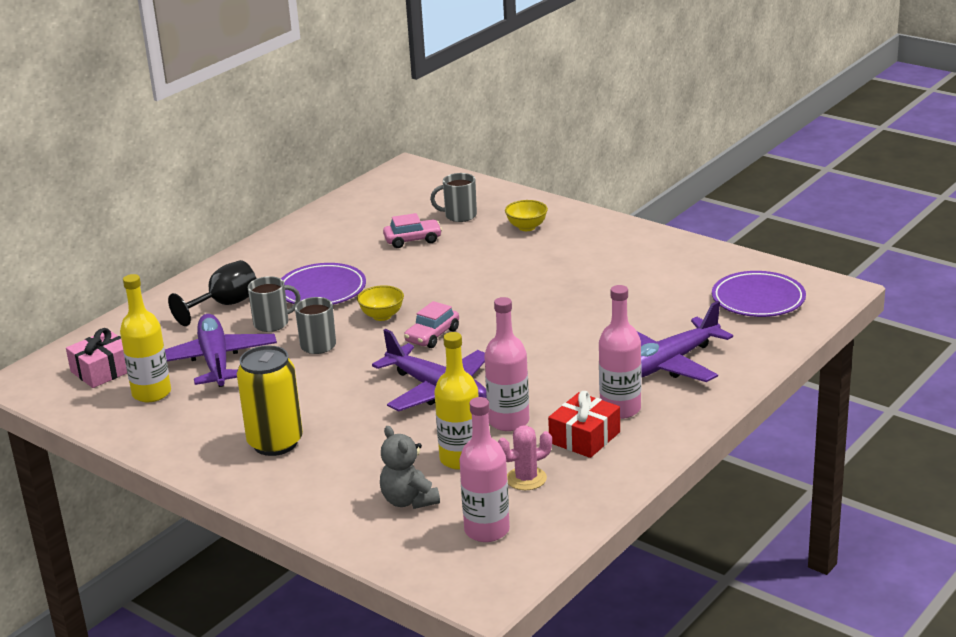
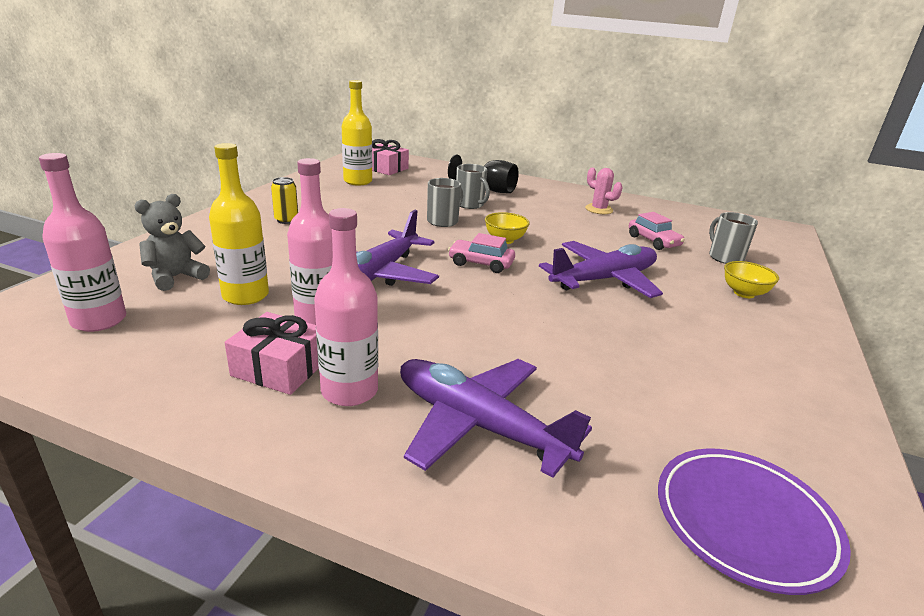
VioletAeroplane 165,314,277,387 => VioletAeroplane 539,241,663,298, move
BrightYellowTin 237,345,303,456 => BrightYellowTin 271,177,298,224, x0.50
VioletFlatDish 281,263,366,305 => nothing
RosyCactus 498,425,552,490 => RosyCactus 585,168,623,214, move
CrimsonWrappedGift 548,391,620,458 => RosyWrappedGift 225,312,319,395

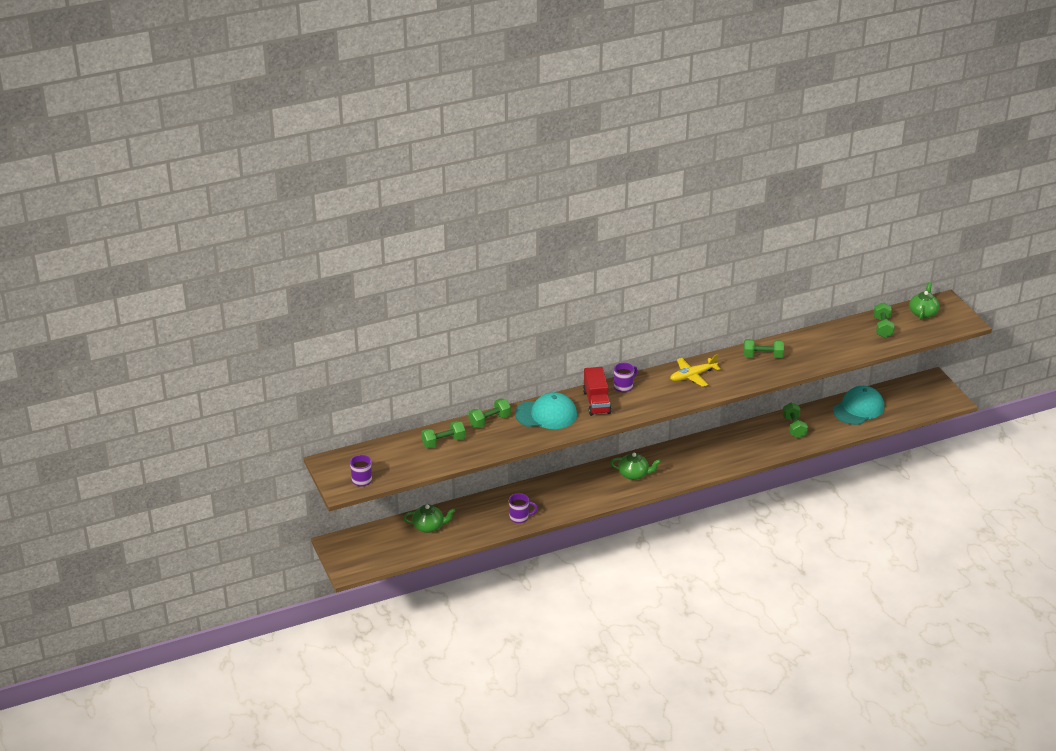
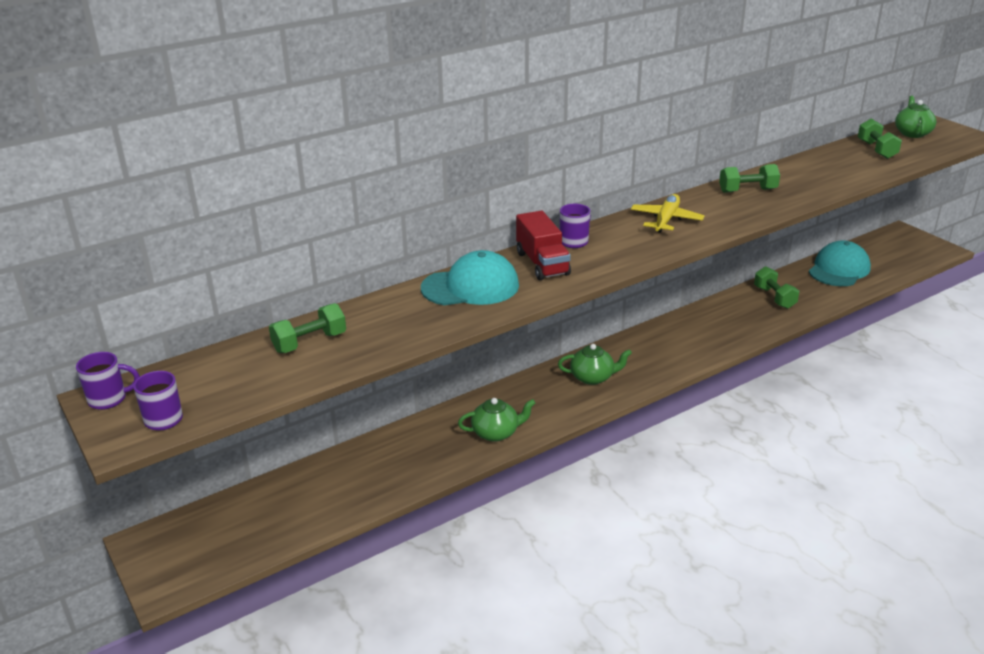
EmeraldTeapot 403,504,455,533 => EmeraldTeapot 458,398,535,442, move
EmeraldFreeWeight 468,398,511,428 => nothing
VioletMug 509,493,538,523 => VioletMug 76,352,140,410, move
BrightYellowAeroplane 670,354,721,387 => BrightYellowAeroplane 631,194,705,233, 150 degrees clockwise

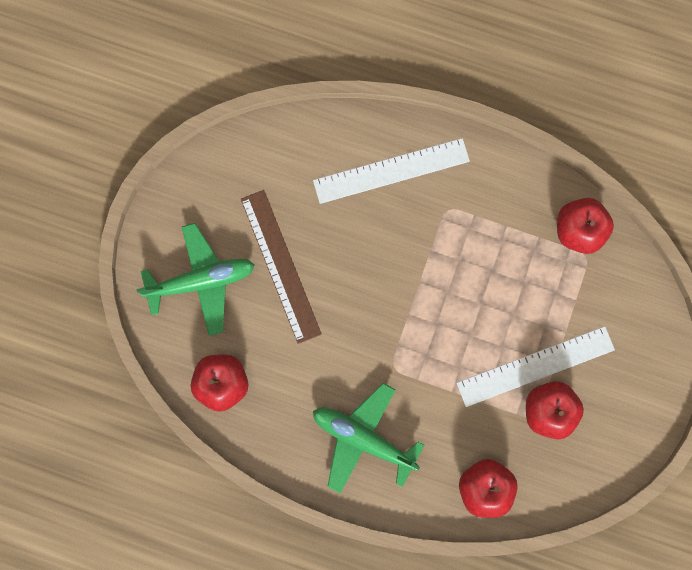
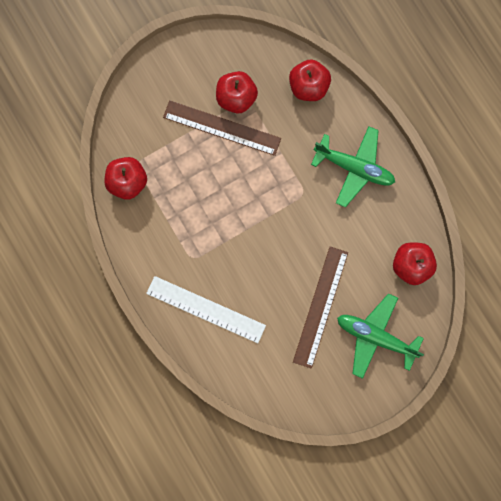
EmeraldAeroplane 313,383,424,493 => EmeraldAeroplane 311,126,395,208, 45 degrees counterclockwise
PureWhiteMeasuringStick 457,326,615,407 => BrownMeasuringStick 163,100,281,156

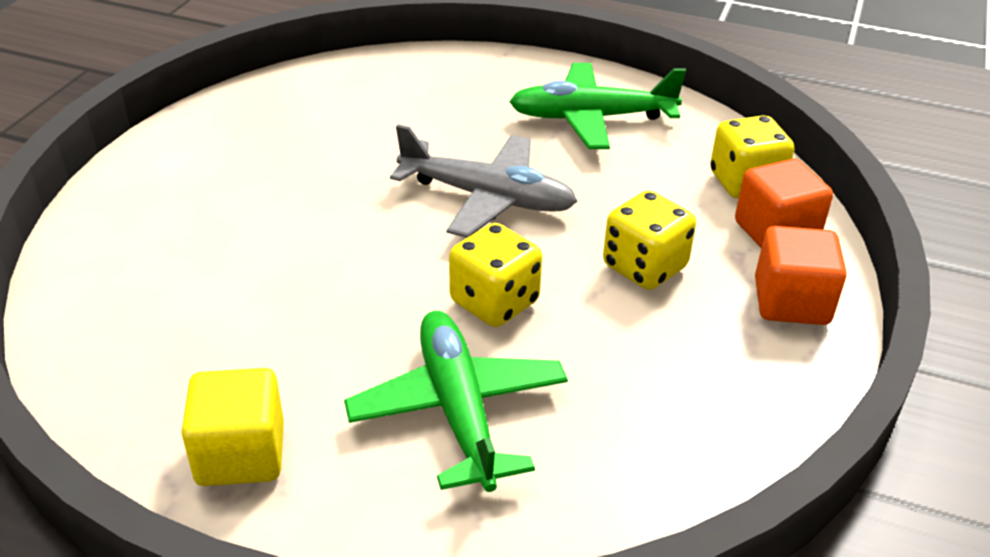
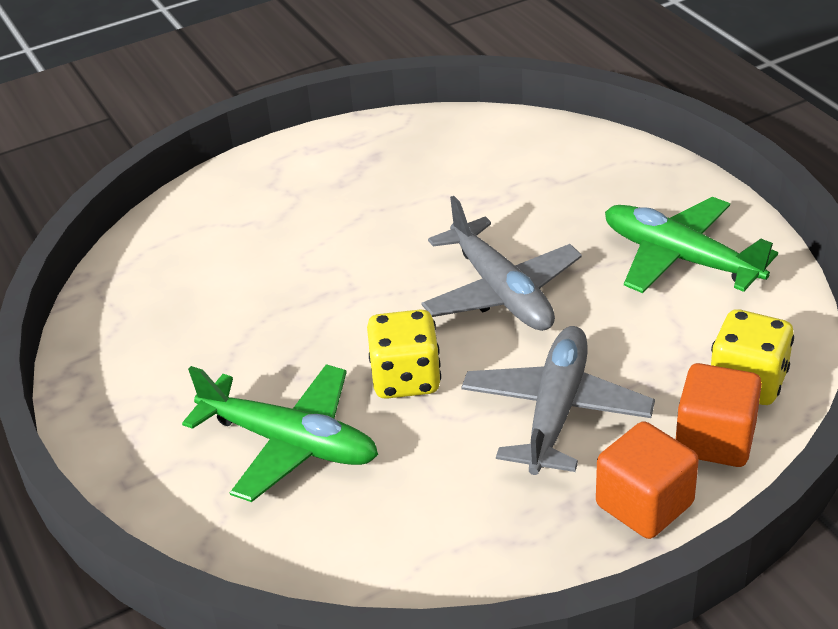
BrightYellowCube 181,368,284,486 => nothing
EmeraldAeroplane 344,311,568,492 => EmeraldAeroplane 182,364,378,502, 90 degrees clockwise
BrightYellowGameDie 603,191,696,290 => GreyAeroplane 461,326,655,475

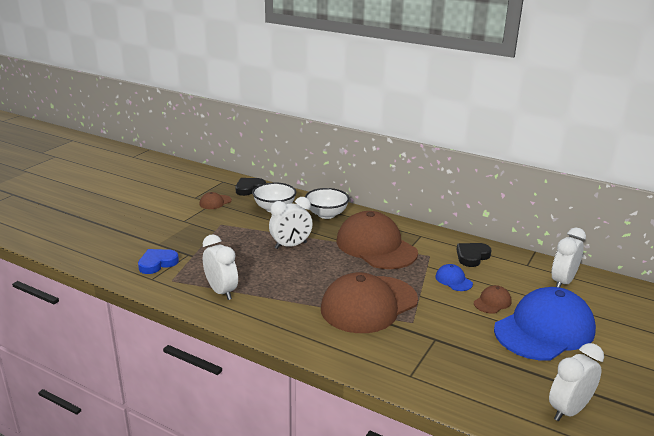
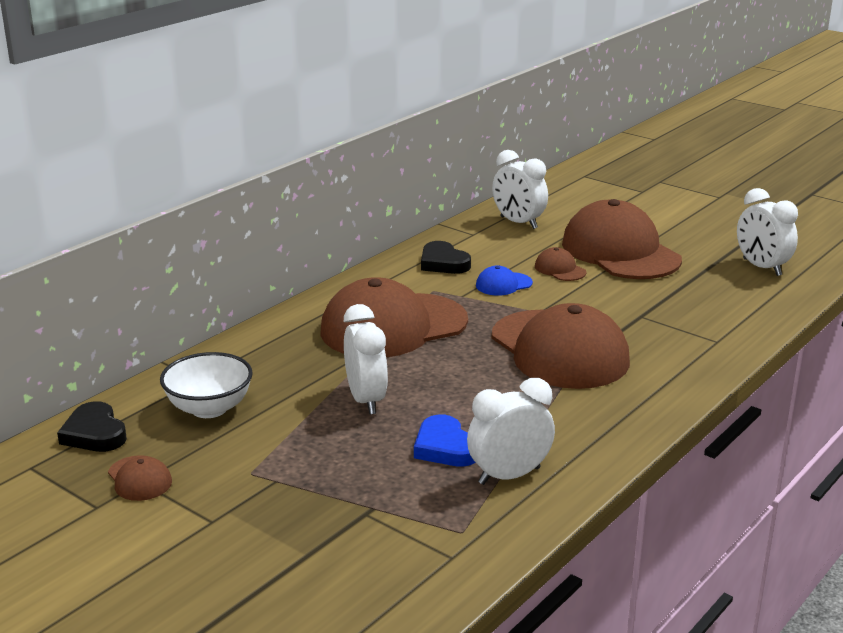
BlueHeart 138,249,179,274 => BlueHeart 414,414,476,467, move
PureWhiteBowl 305,188,349,219 => nothing
BlueCap 494,287,596,361 => BrownCap 562,199,682,279

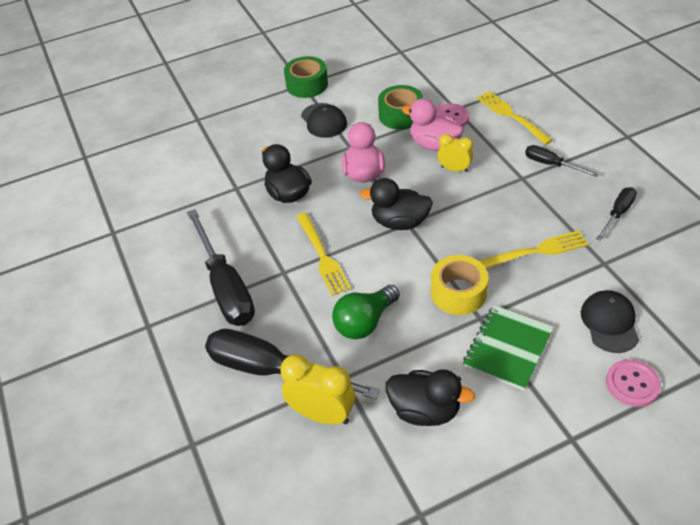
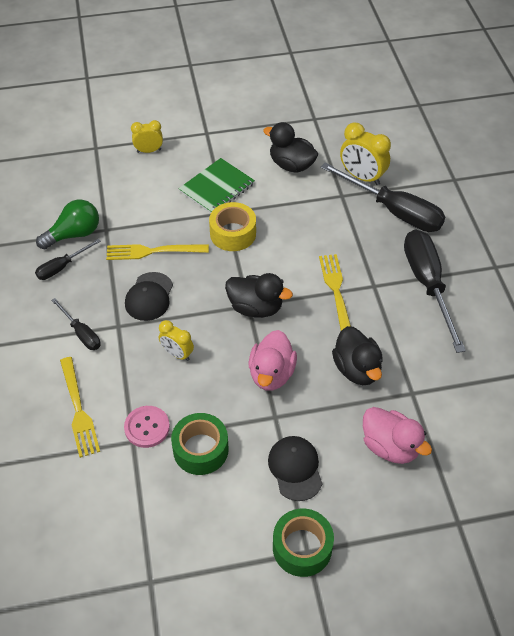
EmeraldBulb 332,285,400,339 => EmeraldBulb 36,200,99,249, move
RosyToyDuck 402,98,464,151 => RosyToyDuck 363,407,432,464, move
JetBlackCap 581,290,639,353 => JetBlackCap 125,272,173,321, move
RosyShirtButton 606,360,661,407 => BrightYellowAlarmClock 131,120,163,153

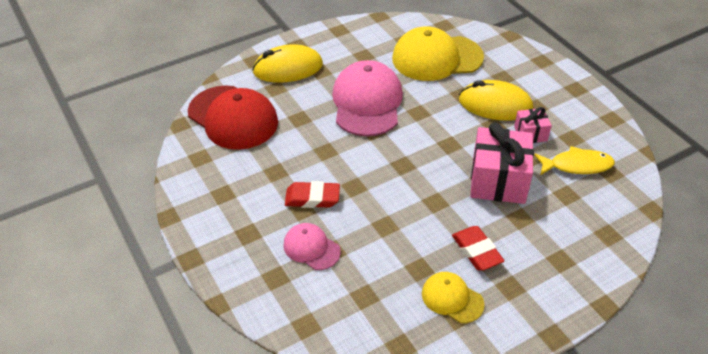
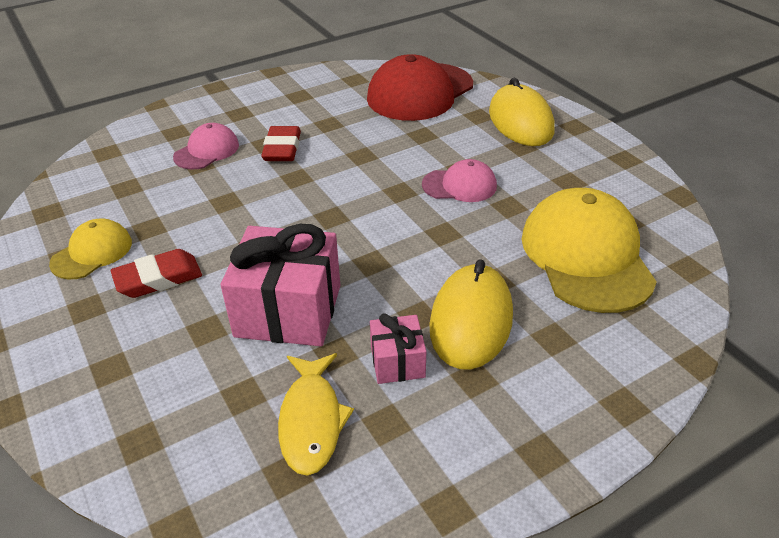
RosyCap 332,60,403,137 => RosyCap 422,159,497,202, x0.53

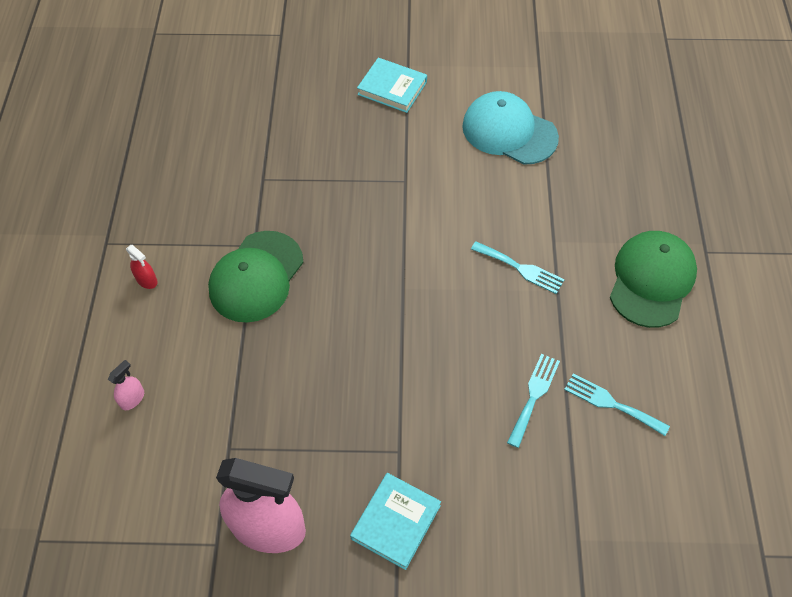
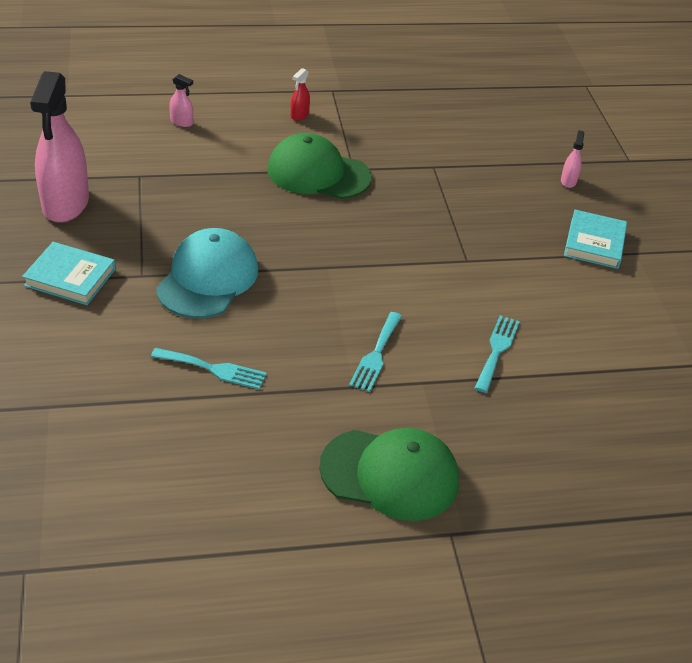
TurquoiseCap 462,91,559,165 => TurquoiseCap 156,228,258,318, move
TurquoiseDinnerFork 564,373,670,436 => TurquoiseDinnerFork 475,315,520,393, move
nothing => RosySprayer 561,130,584,188

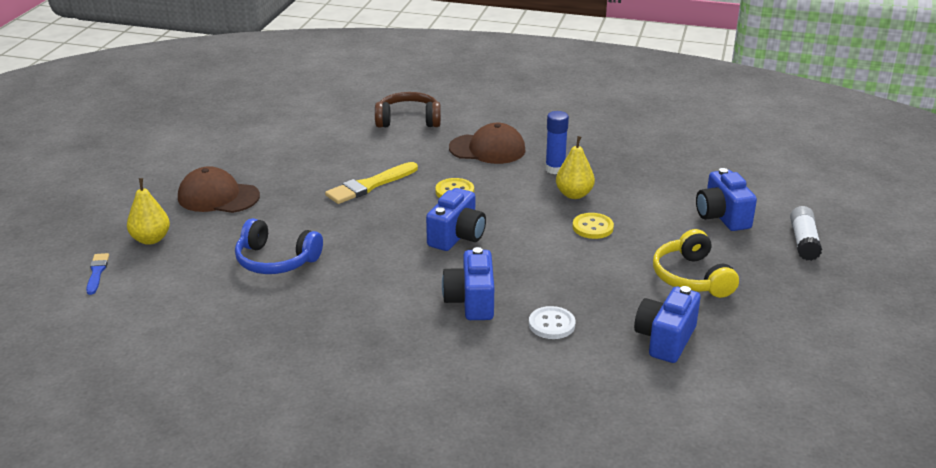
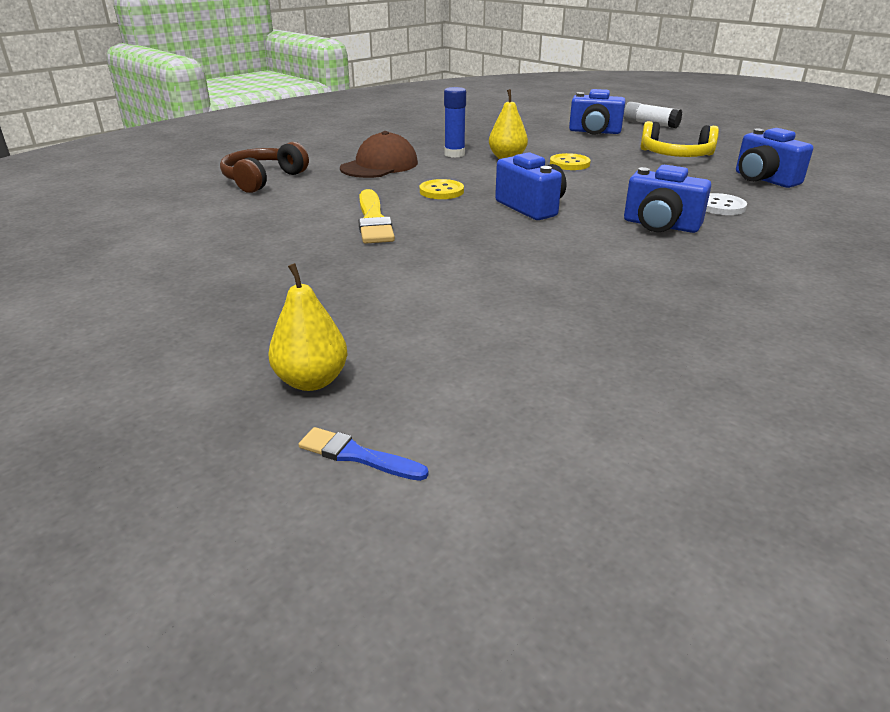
BrownCap 178,166,260,213 => nothing
BlueOverEarHeadphones 235,218,323,274 => nothing

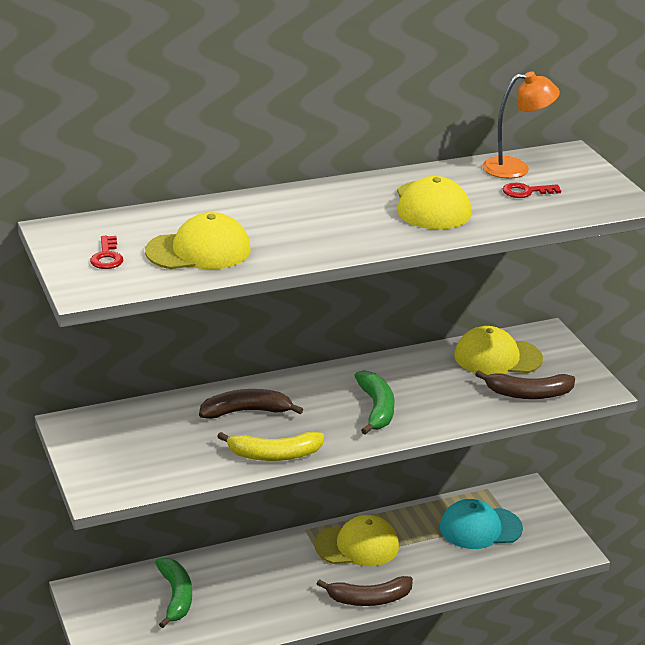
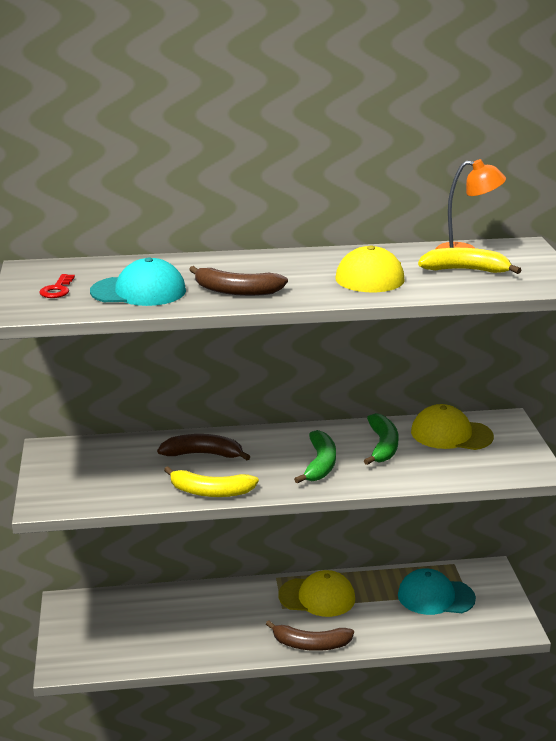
BrightYellowCap 145,212,251,269 => TurquoiseCap 90,257,186,306
EmeraldBananaFruit 155,558,192,628 => EmeraldBananaFruit 364,413,398,465, move
BrownBananaFruit 475,370,575,399 => BrownBananaFruit 189,266,288,296, move
CrimsonLatchkey 503,183,561,198 => BrightYellowBananaFruit 418,248,521,274

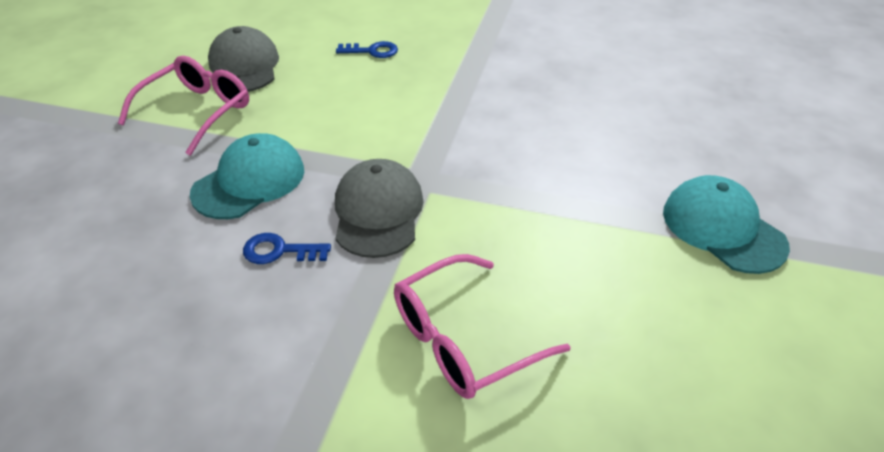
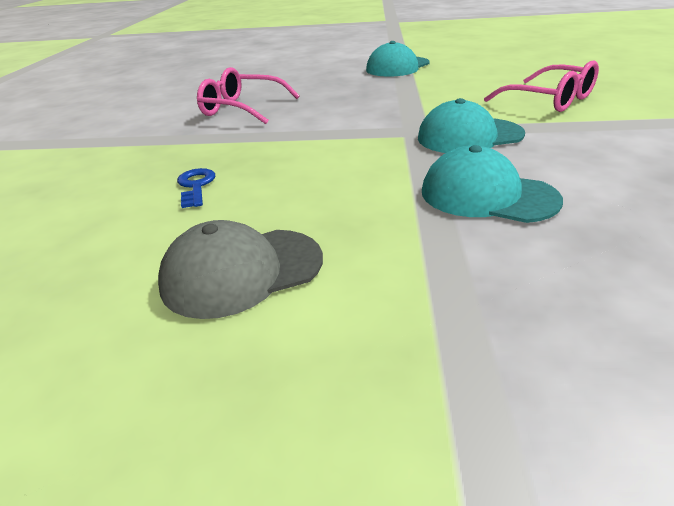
RosySpectacles 118,56,249,156 => RosySpectacles 197,67,300,124, move
BlueLatchkey 243,233,331,264 => nothing
GreyCap 335,159,424,258 => TurquoiseCap 418,98,525,153

